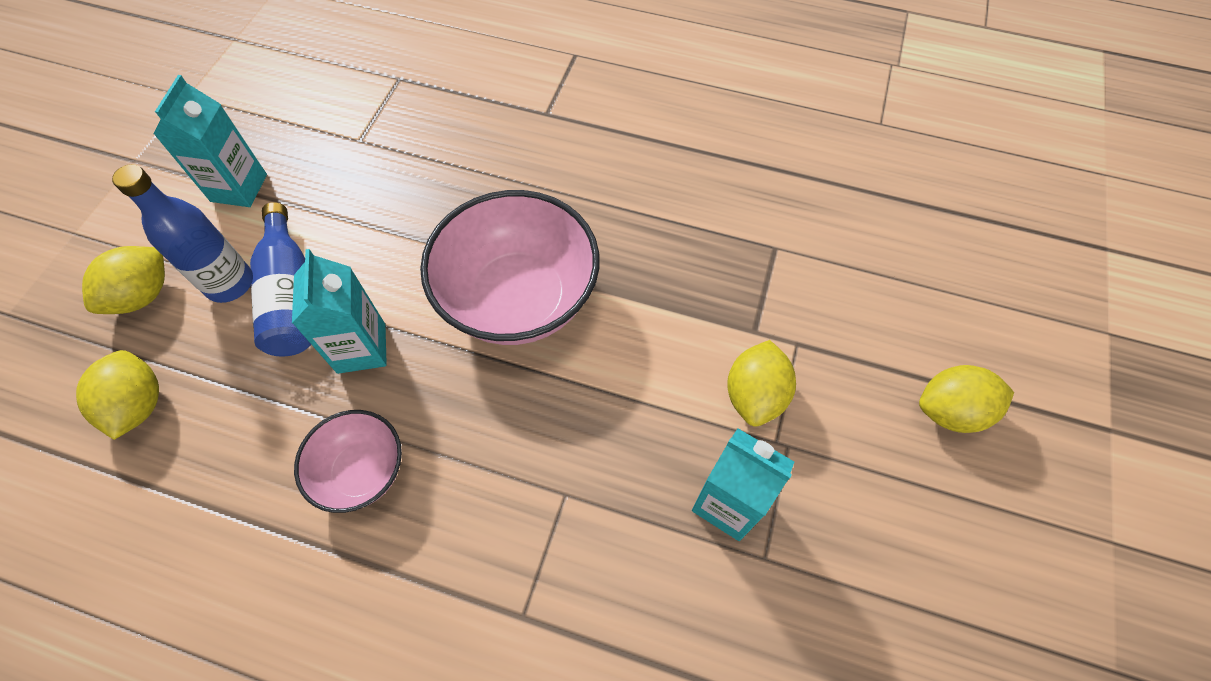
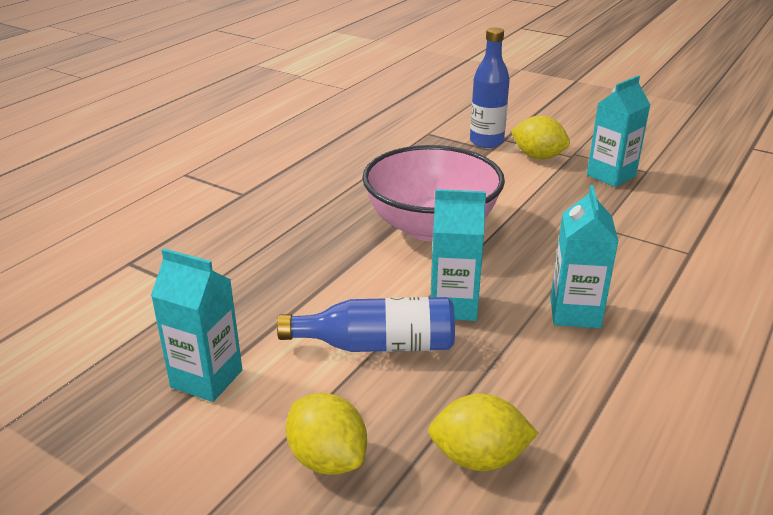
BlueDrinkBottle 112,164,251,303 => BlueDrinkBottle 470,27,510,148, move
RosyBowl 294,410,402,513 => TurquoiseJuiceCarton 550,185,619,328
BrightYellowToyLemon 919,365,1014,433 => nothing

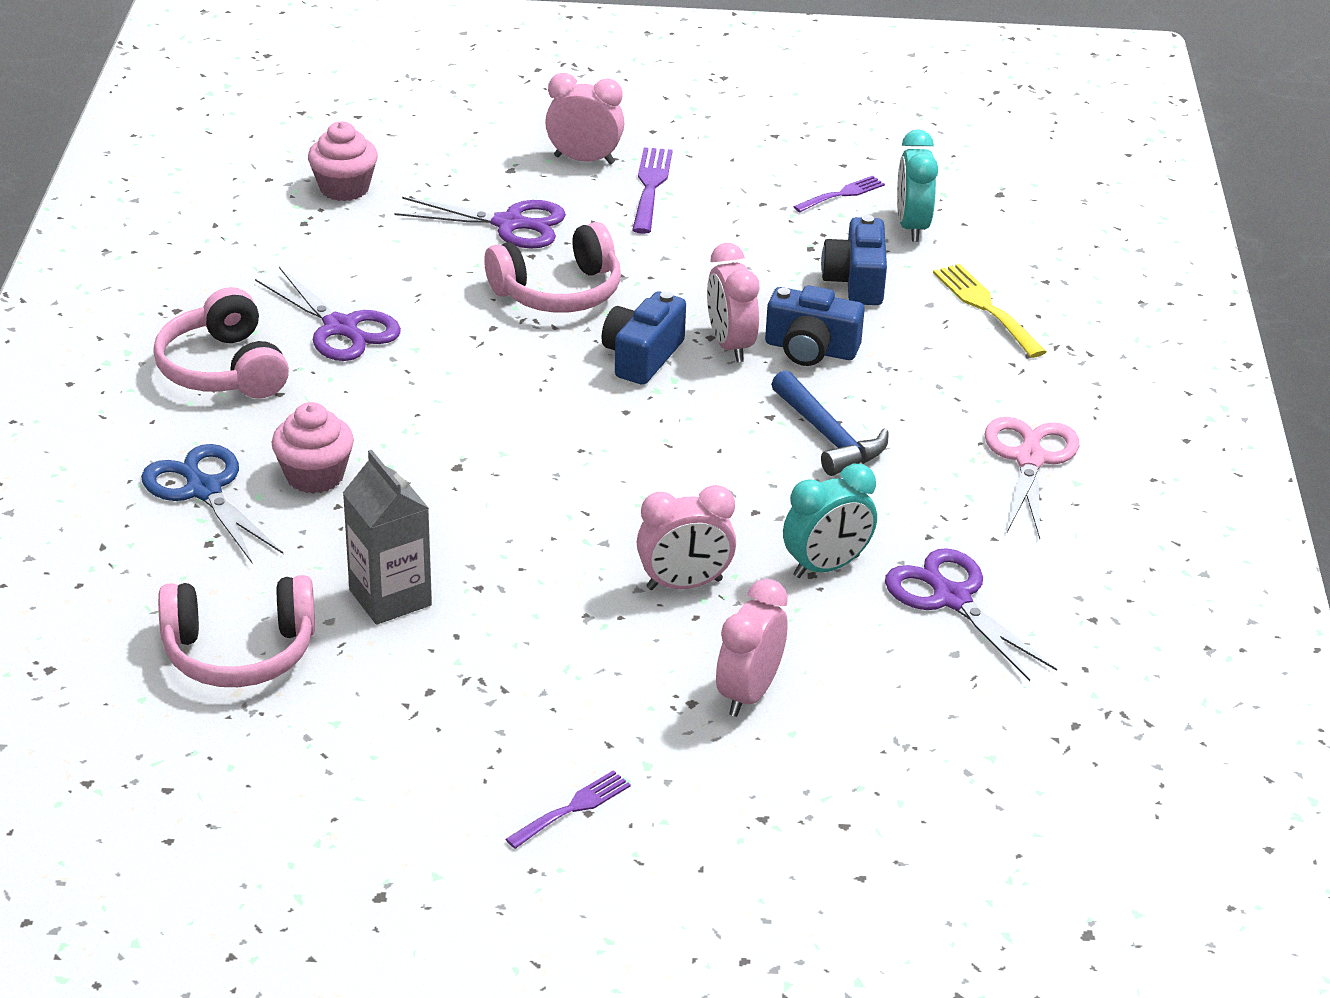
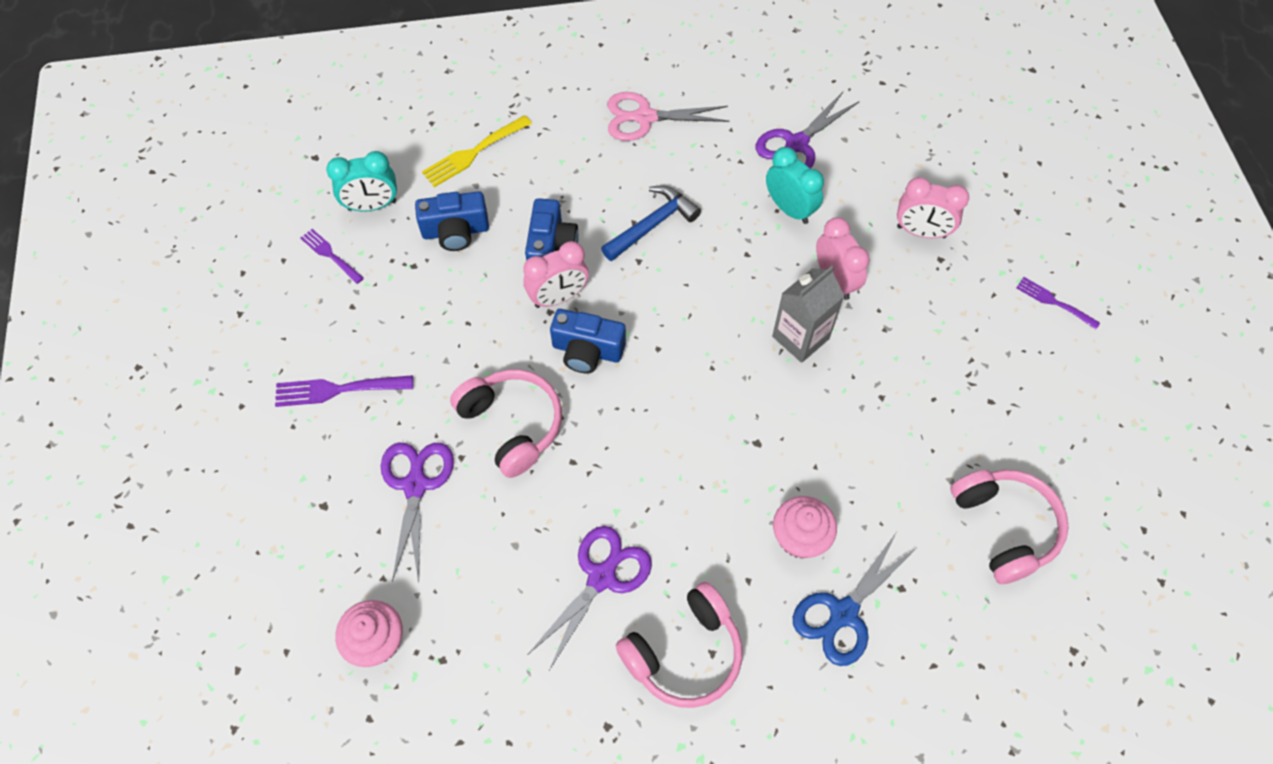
GreyJuiceCarton 343,450,432,625 => GreyJuiceCarton 772,266,844,363, move
RosyAlarmClock 545,73,624,164 => nothing

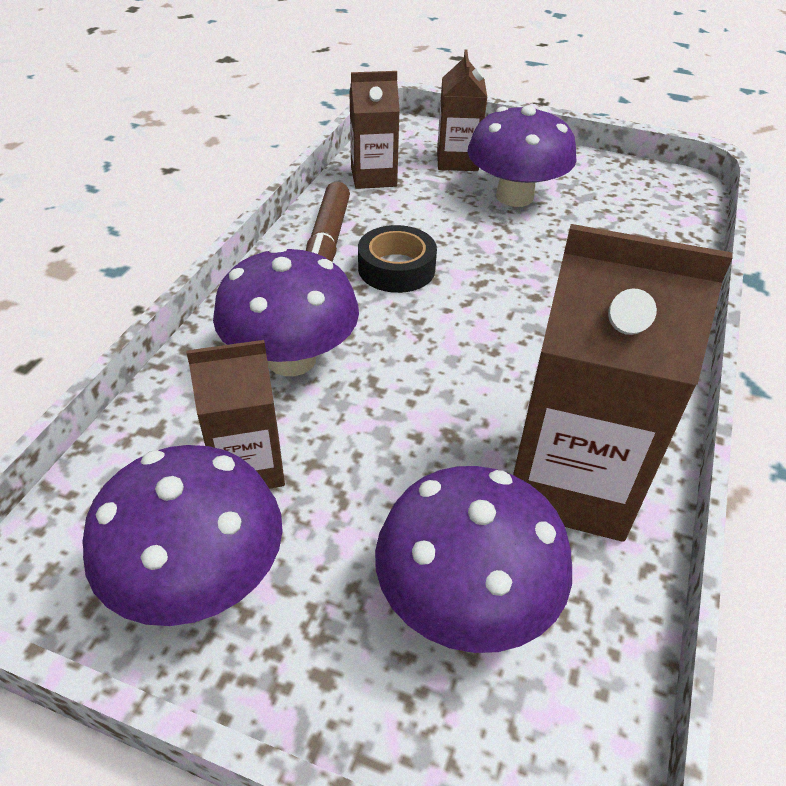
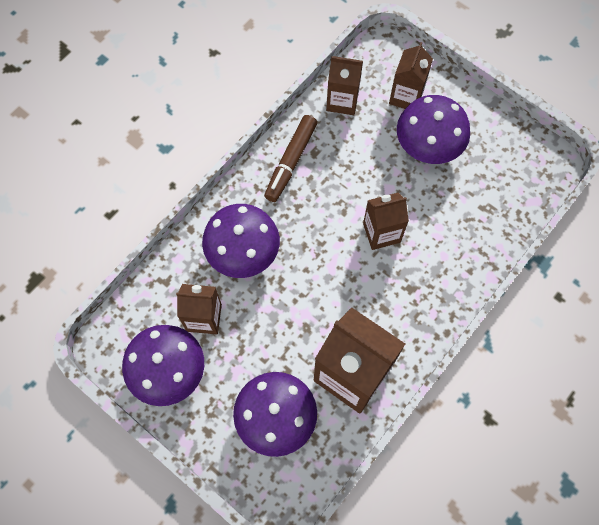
JetBlackRollOfTape 358,225,437,293 => nothing
nothing => BrownJuiceCarton 363,192,409,250

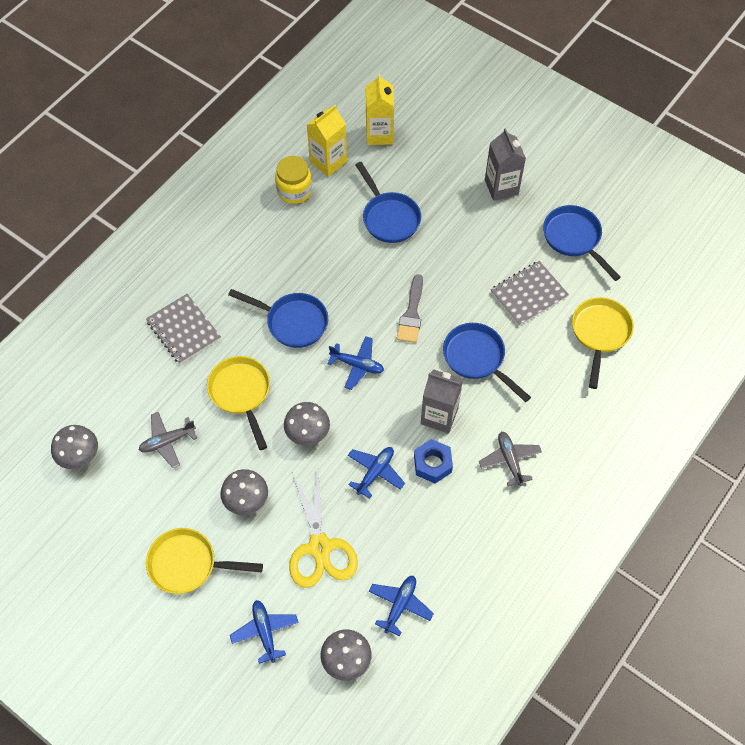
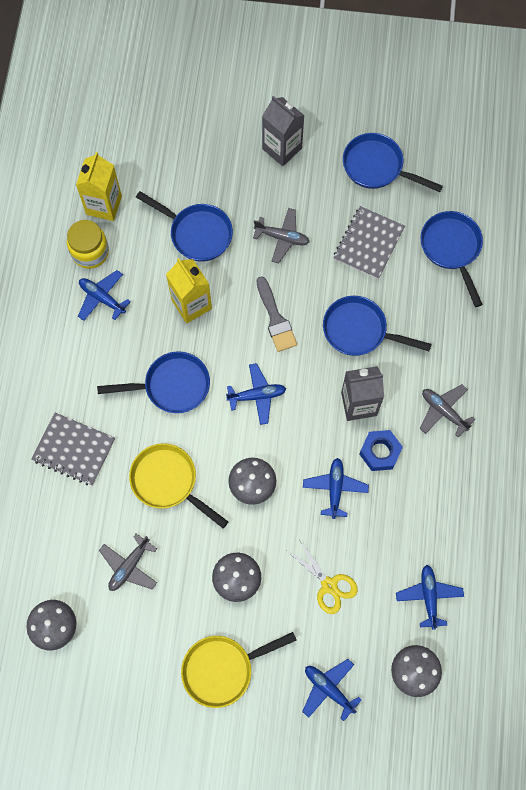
BrightYellowScissors 289,467,358,588 => BrightYellowScissors 287,539,358,614, x0.63
BrightYellowJuiceCarton 366,74,394,145 => BrightYellowJuiceCarton 166,258,212,323, move
BrightYellowPan 572,297,634,389 => BluePan 420,211,483,307
nothing => BlueAeroplane 78,270,131,321
nothing => GreyAeroplane 253,208,309,263

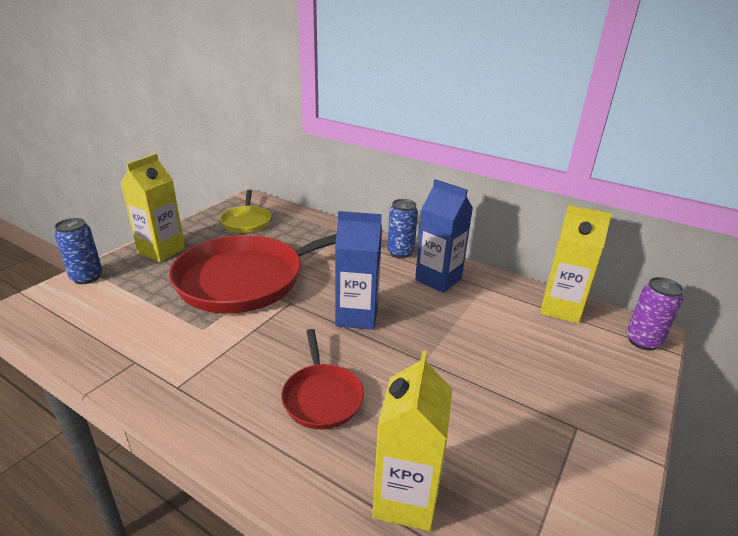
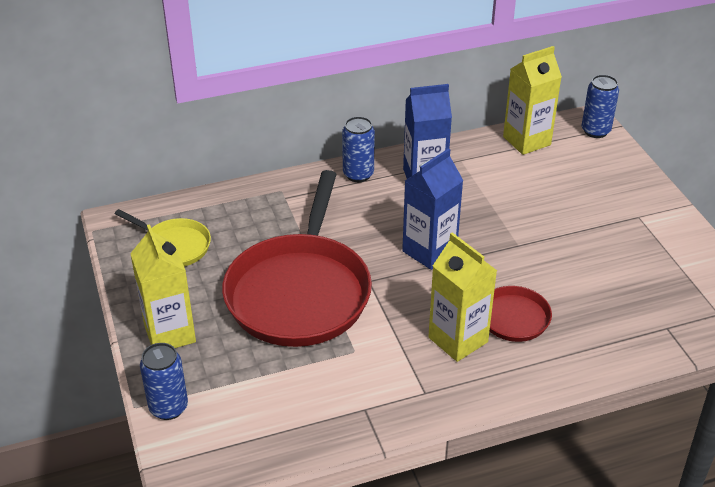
BrightYellowJuiceCarton 372,350,452,531 => BrightYellowJuiceCarton 428,232,497,362, move
VioletTin 626,277,684,351 => BlueTin 582,75,619,138

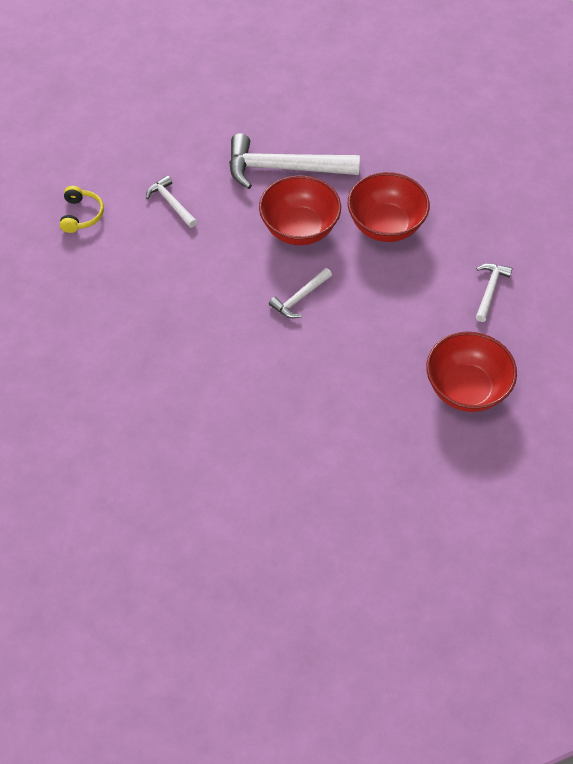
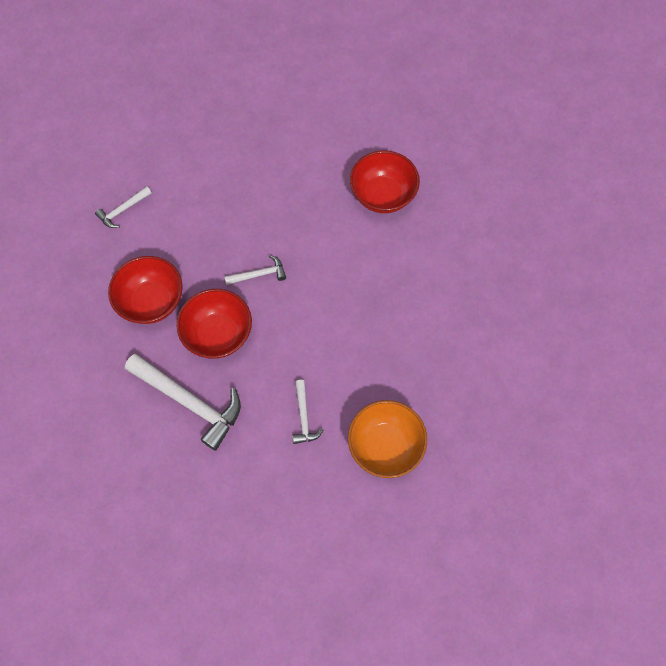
BrightYellowOverEarHeadphones 60,186,104,233 => OrangeBowl 348,400,427,478
CrimsonBowl 426,332,517,412 => CrimsonBowl 350,150,420,213, move

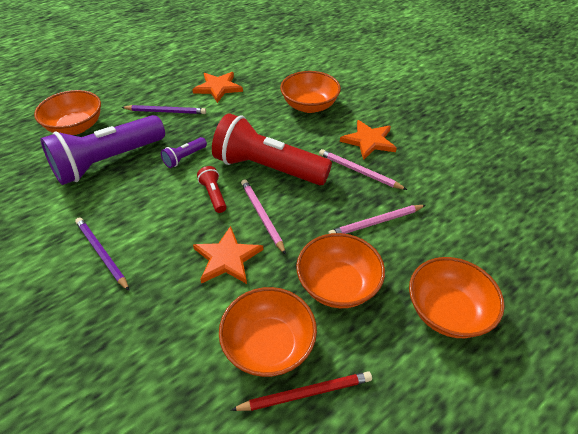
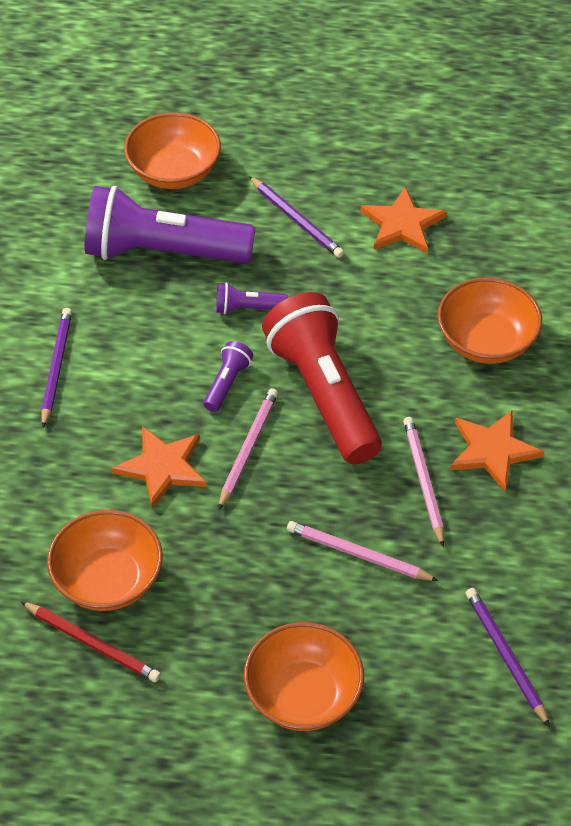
CrimsonFlashlight 197,166,226,213 => VioletFlashlight 203,341,253,412
OrangeBowl 296,233,385,308 => nothing
nothing => VioletLeadPencil 466,588,550,727

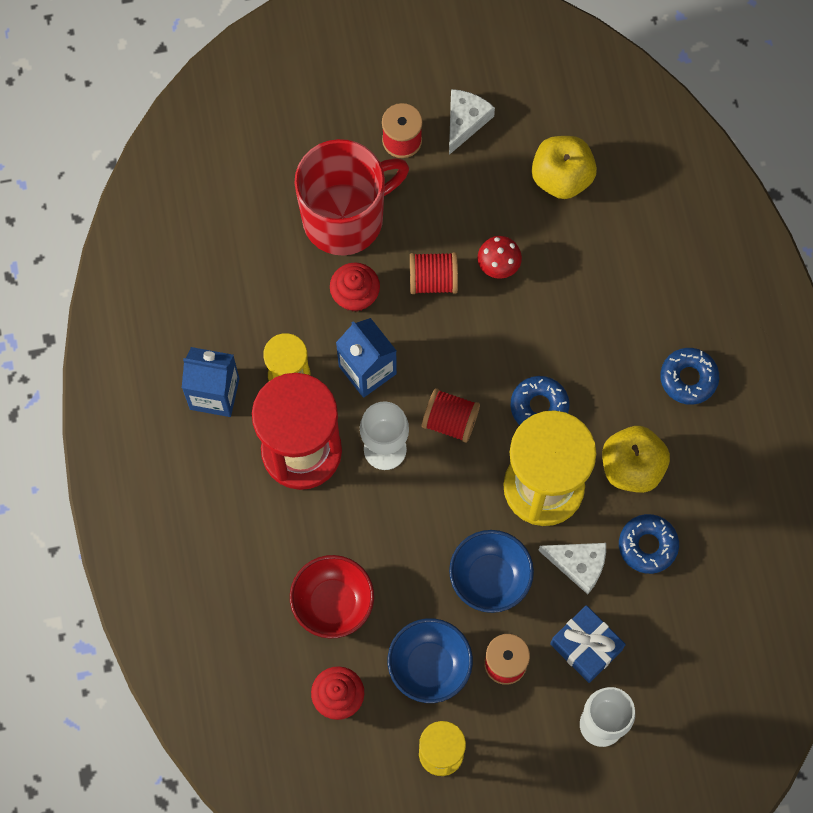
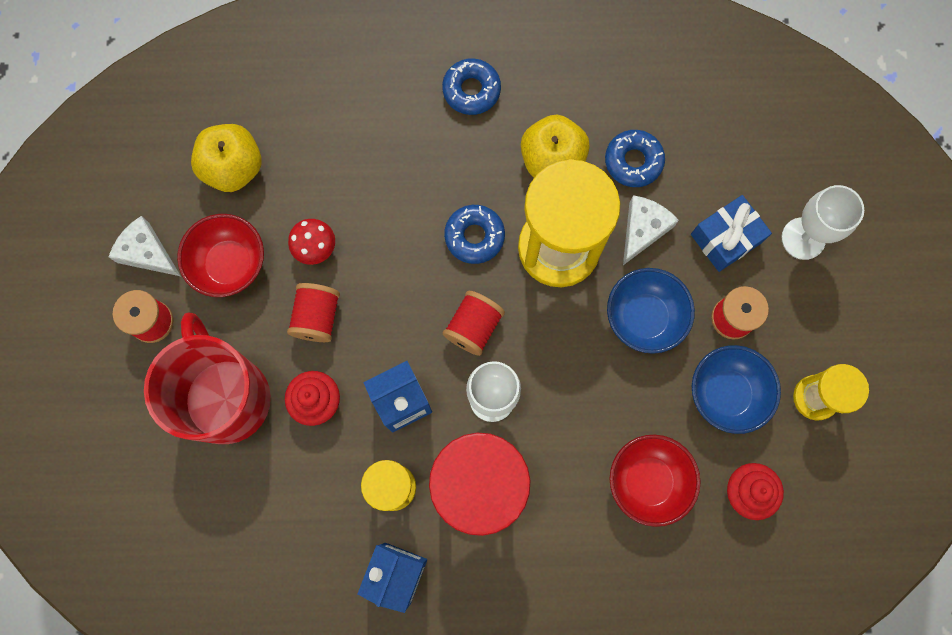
nothing => CrimsonBowl 177,214,264,297

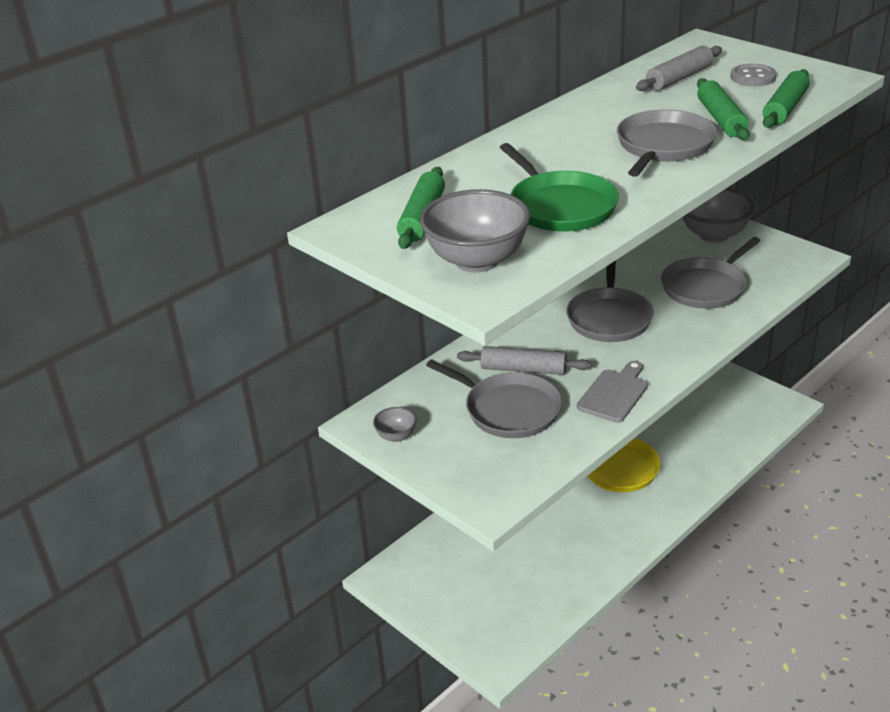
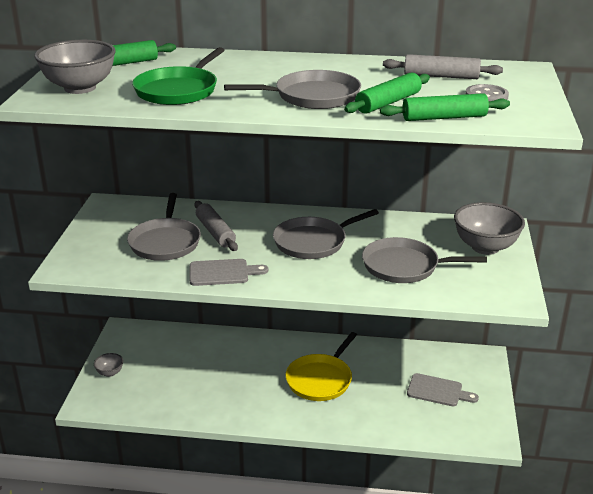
GreyBowl 373,407,417,442 => GreyBowl 94,353,123,377, move
nothing => GreyBreadBoard 407,373,479,406

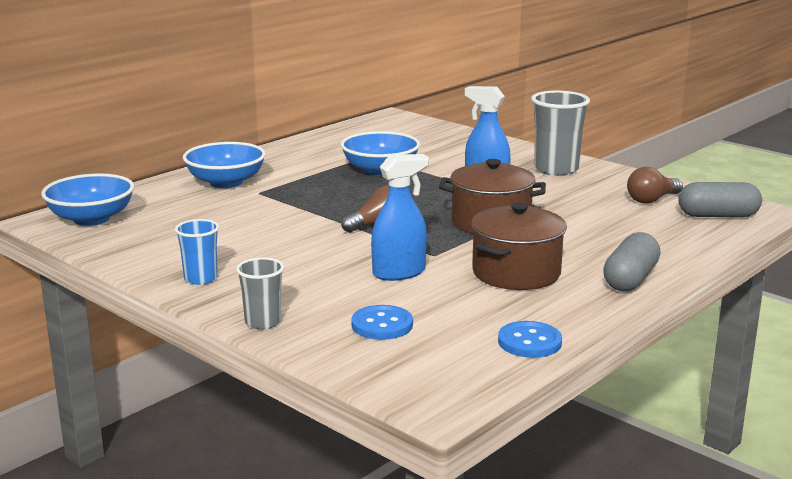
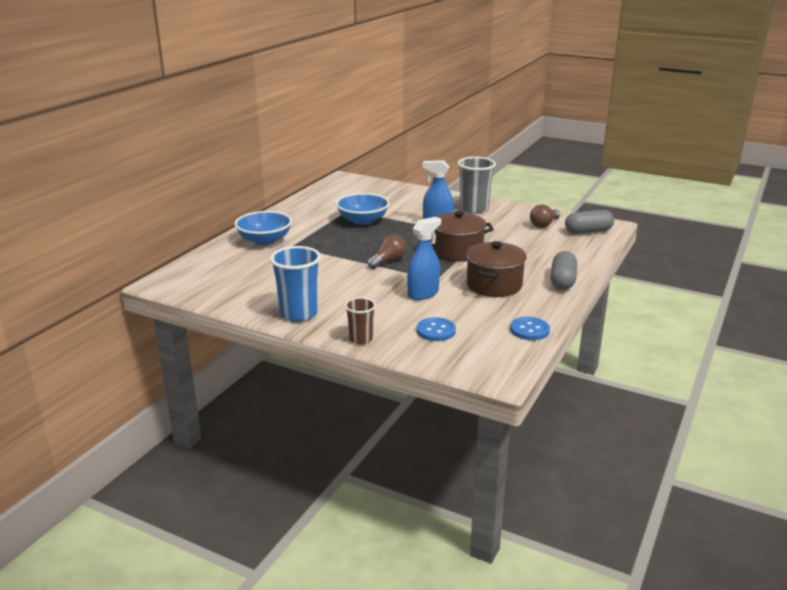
BlueBowl 41,174,134,226 => nothing
BlueTumbler 175,219,219,285 => BlueTumbler 270,246,321,322, x1.70
GreyTumbler 236,257,284,330 => BrownTumbler 345,297,376,345

